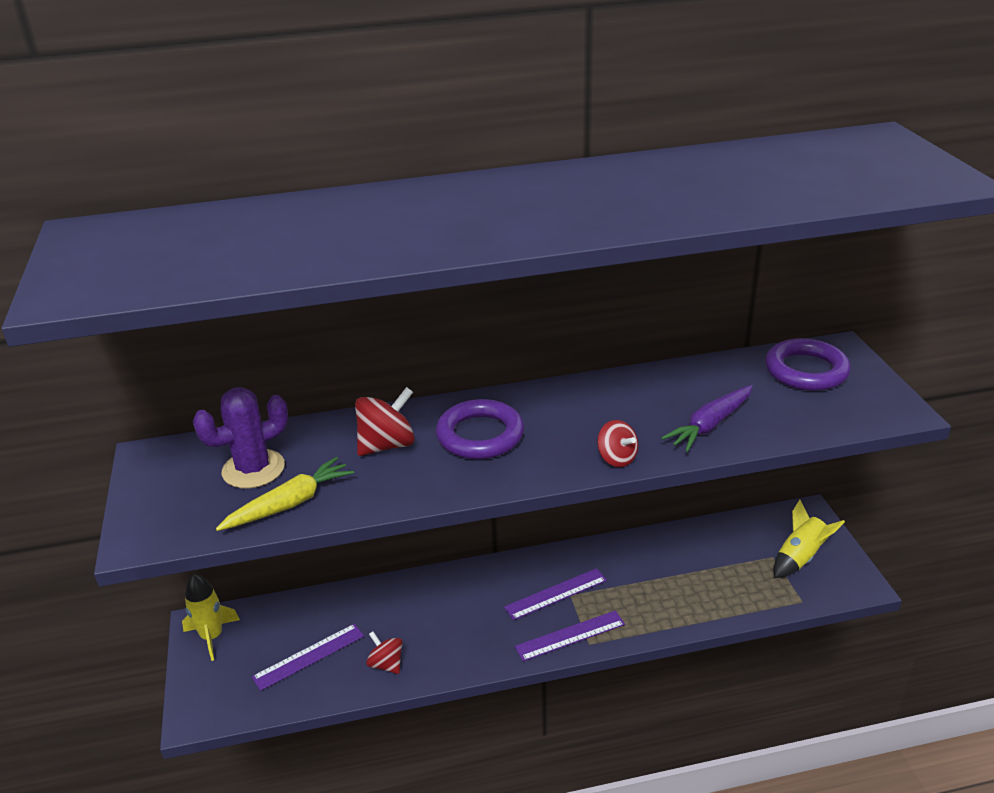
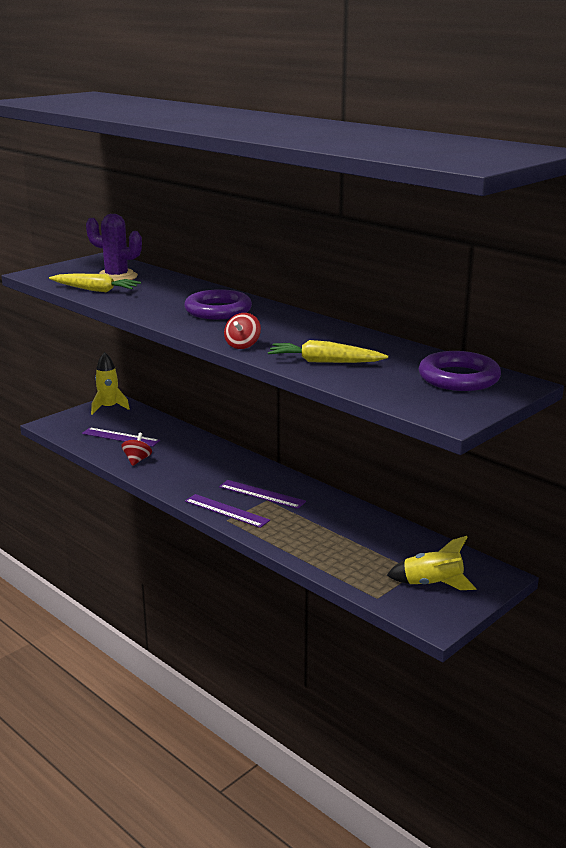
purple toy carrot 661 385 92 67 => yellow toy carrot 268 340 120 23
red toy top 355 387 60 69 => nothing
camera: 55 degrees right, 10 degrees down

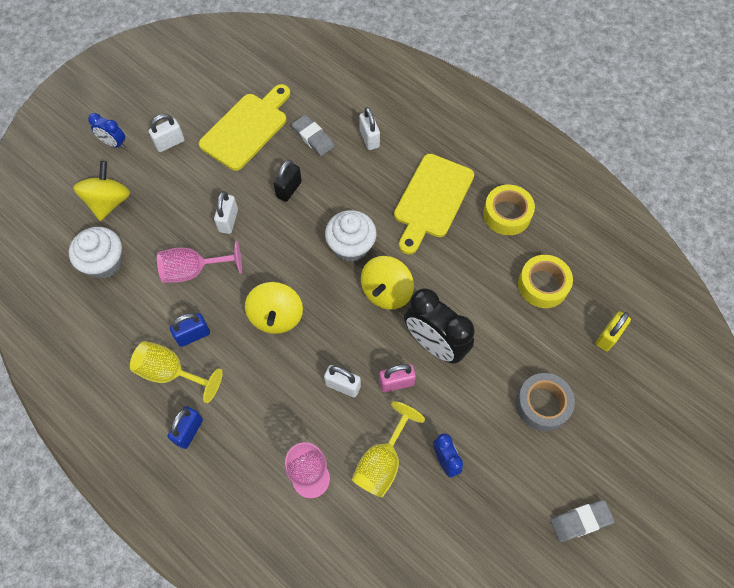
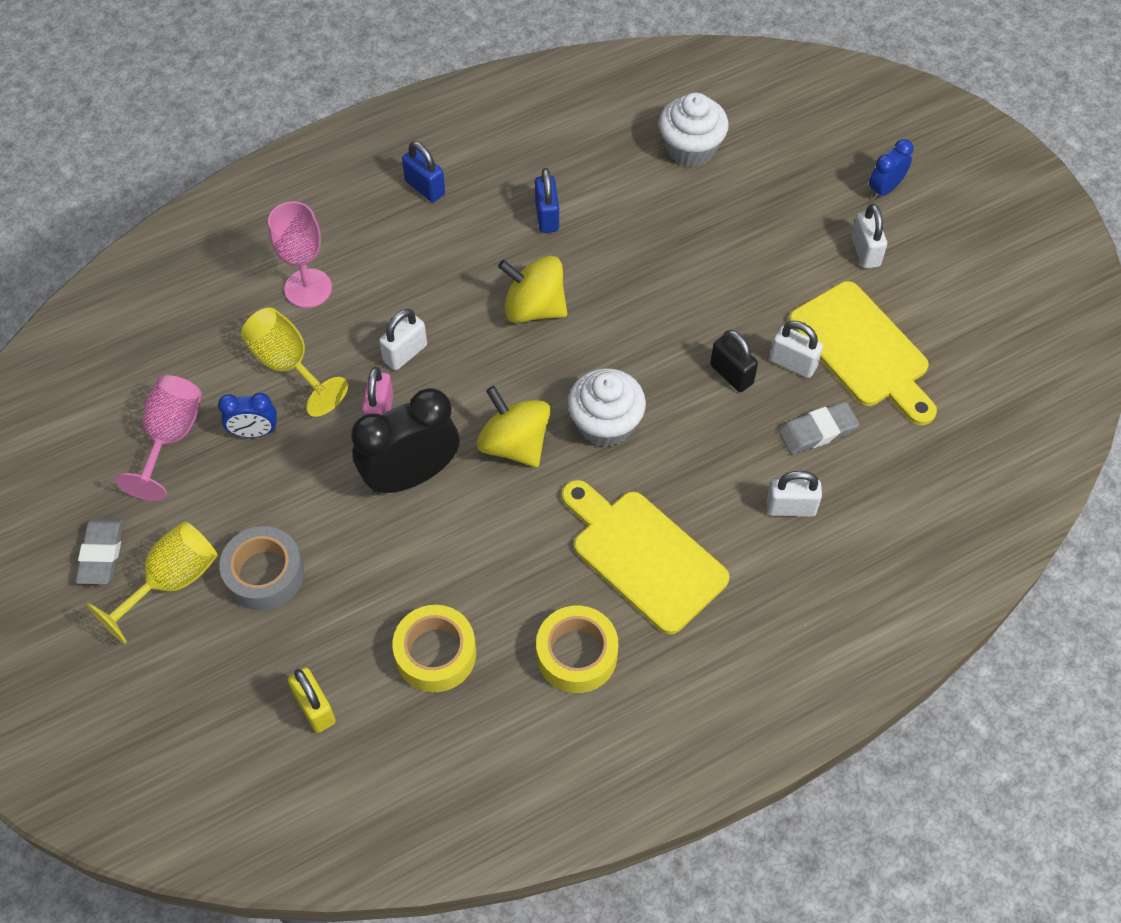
yellow toy top 73 161 57 60 => nothing
pure white padlock 214 191 24 43 => pure white padlock 770 321 53 57, moved
rose-pink wine glass 157 240 85 43 => rose-pink wine glass 115 375 87 126, moved
yellow wine glass 130 341 93 62 => yellow wine glass 87 521 131 123, moved
camera: 110 degrees right, 5 degrees down

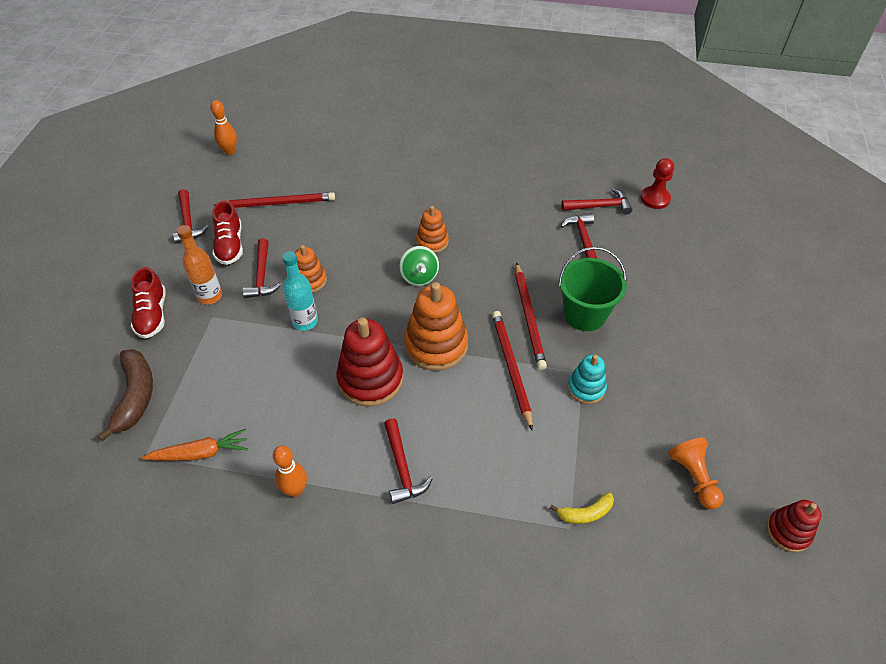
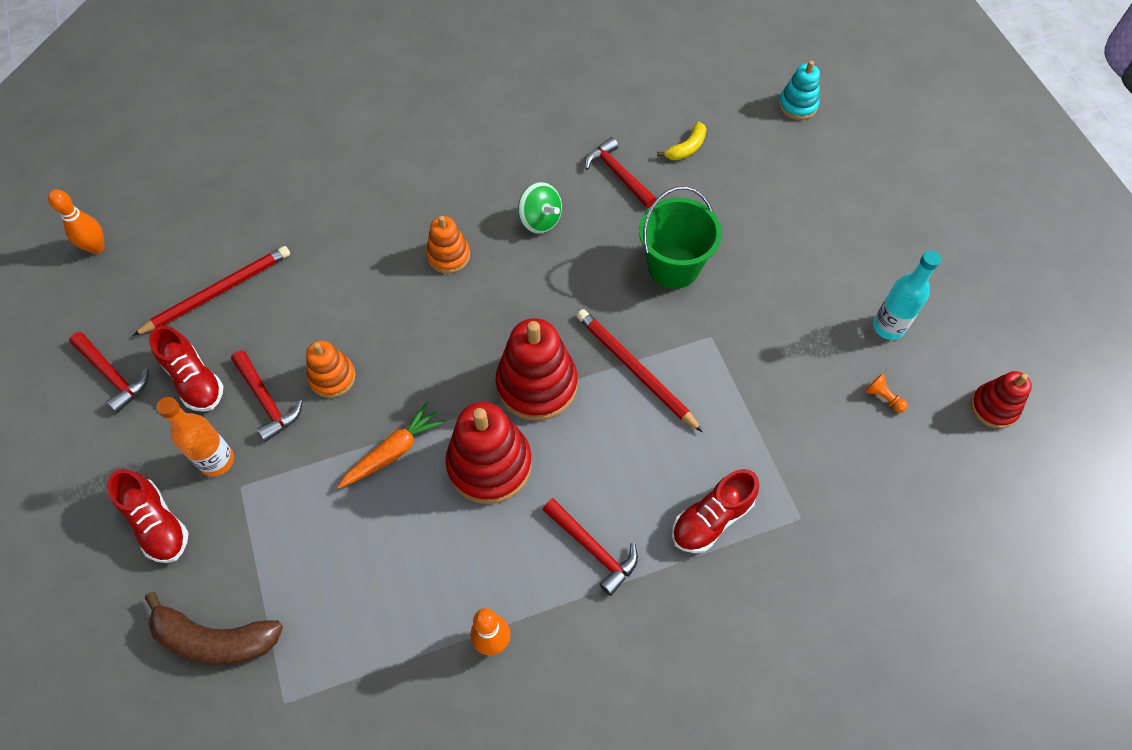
red pawn 641 158 33 51 => nothing
red hammer 561 188 71 27 => nothing
green toy top 399 246 40 40 => green toy top 518 182 44 52, moved
turquoise bottle 282 251 36 80 => turquoise bottle 873 251 68 89, moved
red lead pencil 515 262 32 108 => nothing
bright orange ring stacker 404 282 64 89 => red ring stacker 496 318 82 103
russet banana fruit 97 349 56 93 => russet banana fruit 145 592 138 73, 135 degrees clockwise
turquoise ring stacker 567 355 40 49 => turquoise ring stacker 778 61 42 59, moved
bright orange toy carrot 142 429 106 32 => bright orange toy carrot 337 402 108 87, moved
bright orange pawn 668 438 56 71 => bright orange pawn 865 374 42 39, x0.55
yellow banana fruit 550 492 64 32 => yellow banana fruit 657 122 49 38, moved
nothing => red sneaker 672 469 87 84
camera: 30 degrees left, 10 degrees up

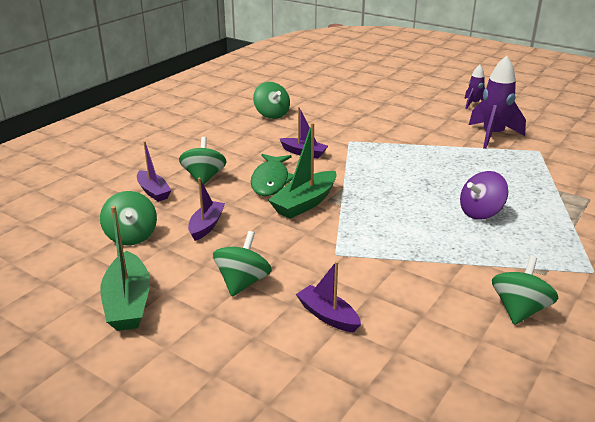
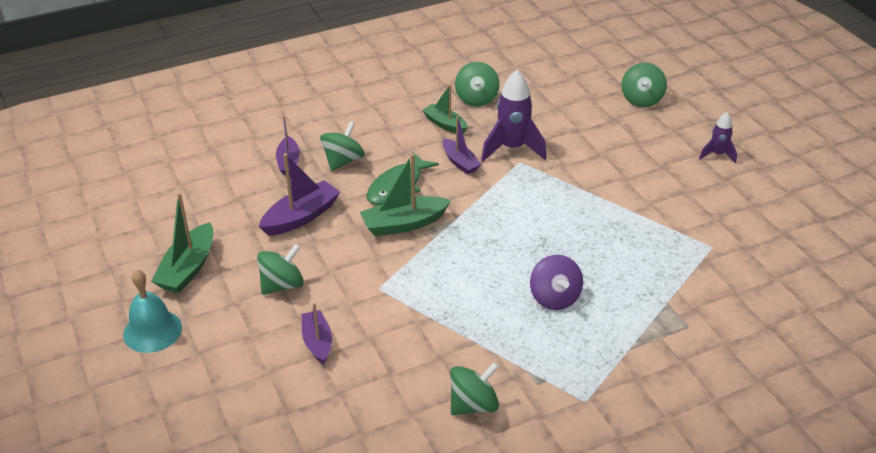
purple toy rocket 469 56 57 93 => purple toy rocket 481 70 66 91, moved
purple toy top 460 171 48 49 => purple toy top 530 255 53 55, 105 degrees counterclockwise
purple toy boat 188 178 37 63 => purple toy boat 259 153 81 83, x1.52
green toy top 100 191 57 54 => green toy top 622 63 45 44, moved
nothing => green toy boat 422 85 46 49
nothing => turquoise hand bell 123 269 59 84
camera: 30 degrees right, 10 degrees up

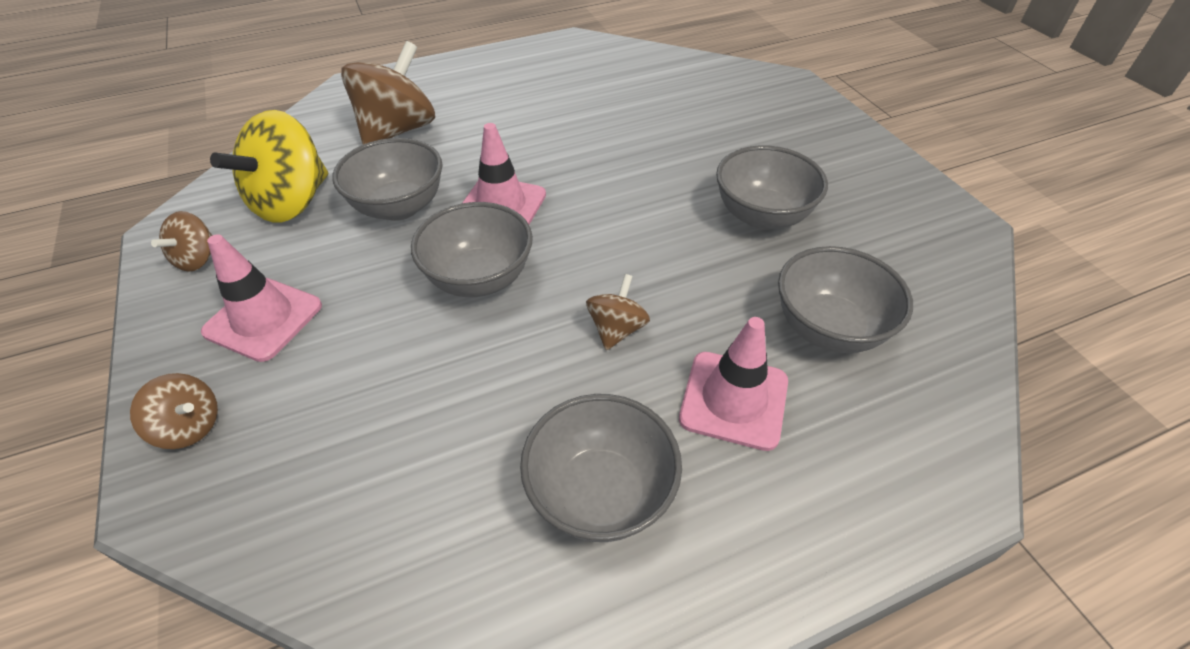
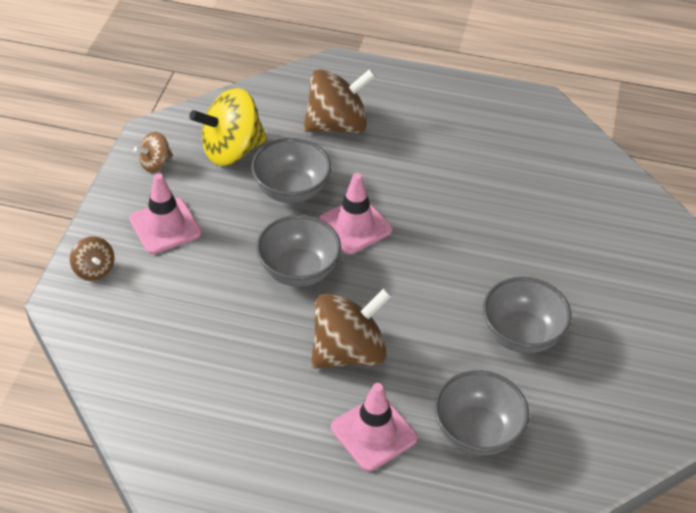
russet toy top 586 274 64 76 => russet toy top 311 288 81 81, x1.95
gray serving bowl 520 394 162 148 => nothing
camera: 35 degrees right, 0 degrees up

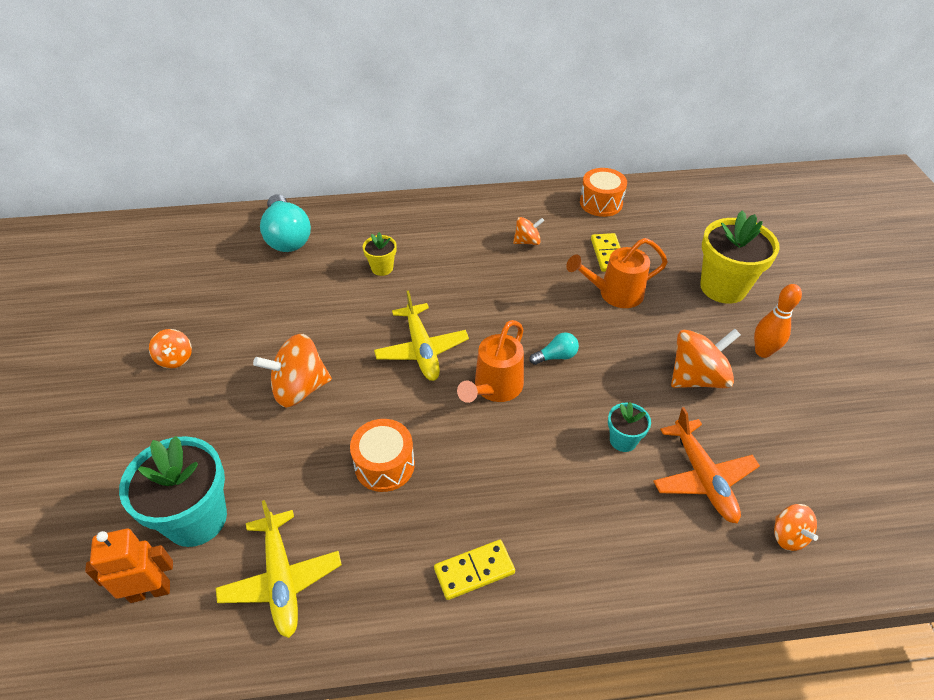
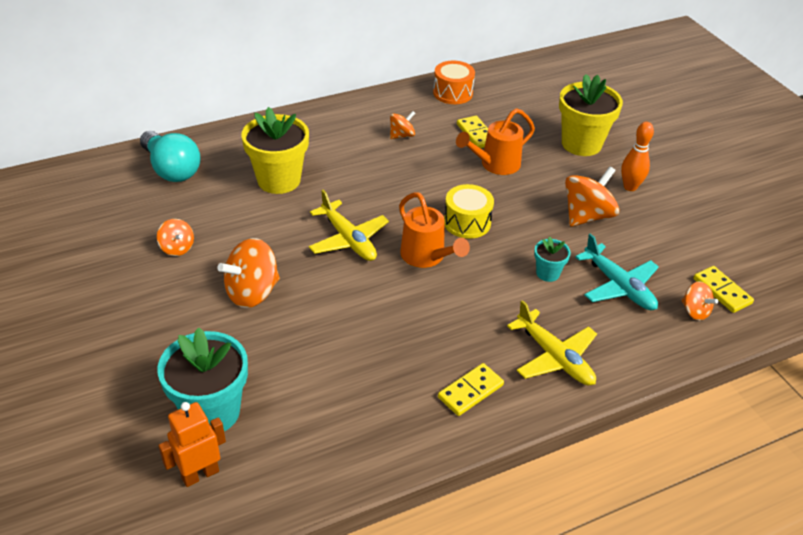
yellow plant pot 363 232 34 44 => yellow plant pot 241 107 68 87, x2.03
bright orange watering pot 457 320 67 83 => bright orange watering pot 399 192 71 76, 45 degrees counterclockwise
bright orange toy top 149 329 43 40 => bright orange toy top 157 219 37 37, moved
turquoise bulb 529 332 50 33 => yellow drum 444 184 50 55
bright orange aeroplane 653 407 107 117 => turquoise aeroplane 575 233 84 77
bright orange drum 350 419 65 73 => nothing
yellow aeroplane 216 500 126 138 => yellow aeroplane 507 300 90 85, moved
nothing => yellow domino 693 266 61 47
camera: 20 degrees left, 5 degrees down

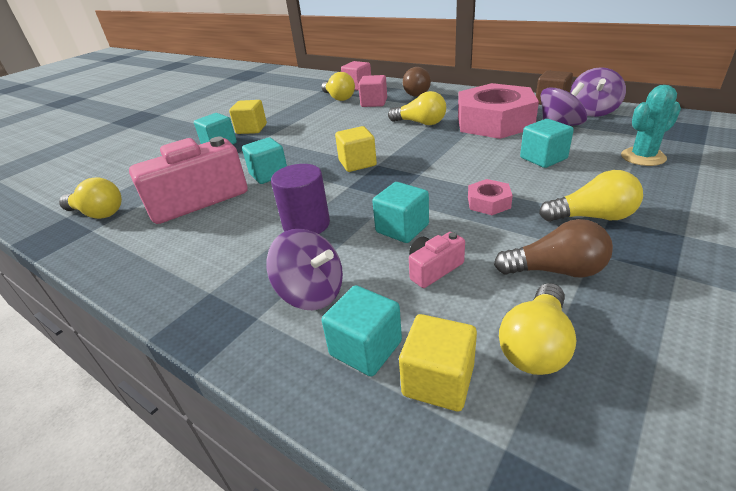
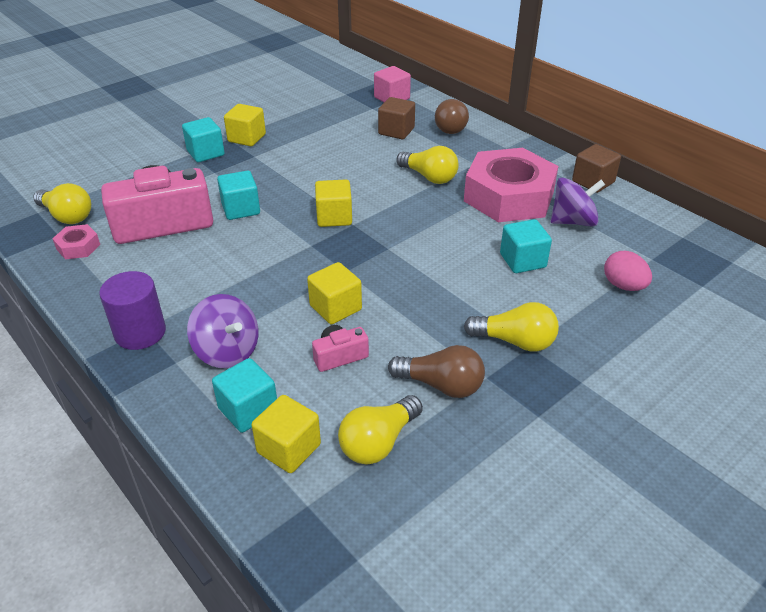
purple toy top 570 67 56 50 => nothing
yellow bulb 321 72 34 29 => nothing
rose-pink block 358 75 29 32 => russet block 378 97 37 42
turquoise saguaro cactus 621 85 60 81 => rose-pink toy egg 604 251 48 40
purple cylinder 271 164 59 70 => purple cylinder 99 271 67 79, moved
rose-pink nut 468 179 45 36 => rose-pink nut 52 224 48 35, moved
turquoise block 372 182 57 61 => yellow block 307 262 55 62
camera: 10 degrees right, 5 degrees up

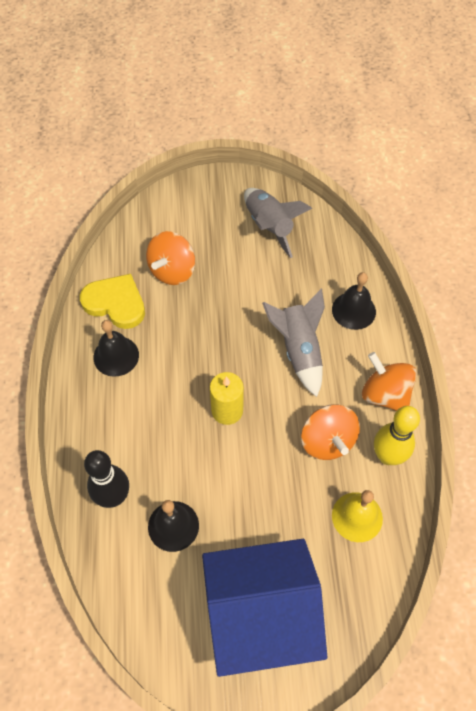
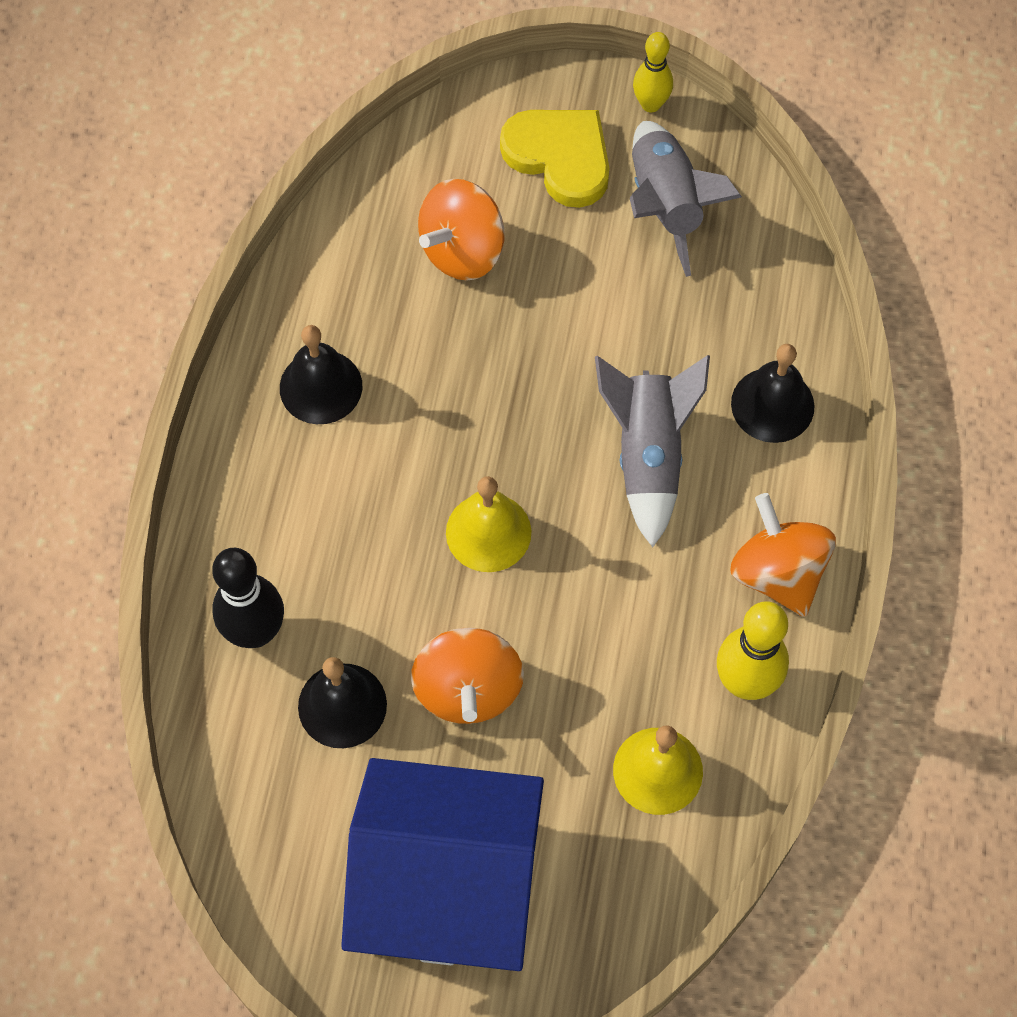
yellow heart shape 80 274 65 55 => yellow heart shape 500 110 109 98, moved
yellow pillar candle 210 372 34 53 => yellow hand bell 446 476 85 96
bright orange toy top 301 404 59 56 => bright orange toy top 411 628 113 96, moved
nothing => yellow skittle 633 32 40 80
camera: 15 degrees right, 5 degrees up

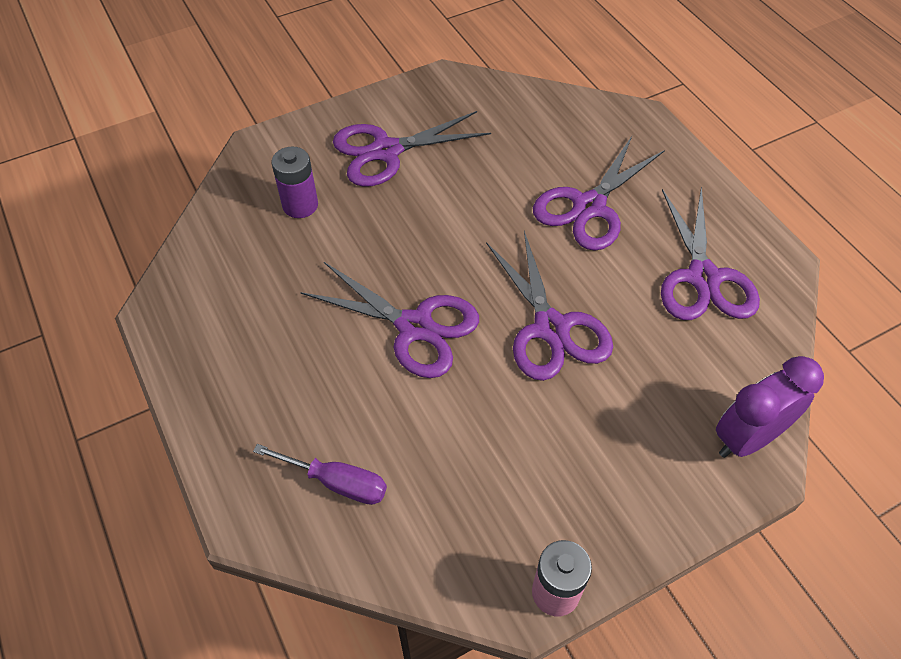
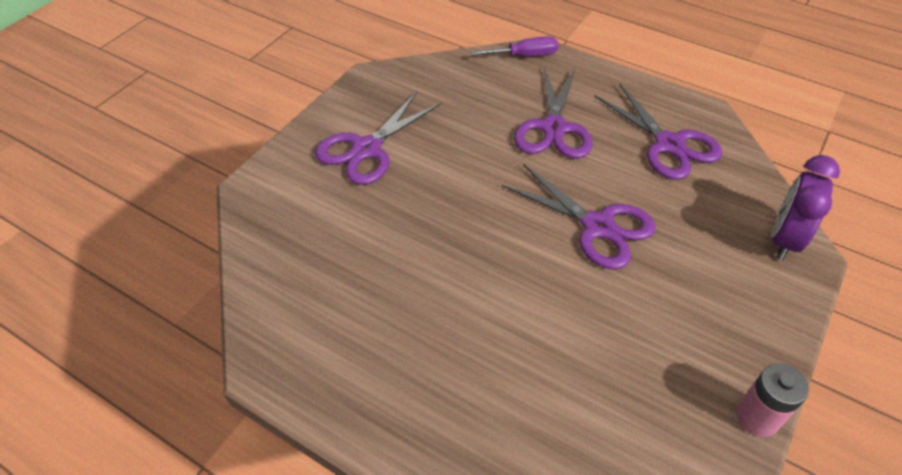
purple battery 272 147 46 71 => nothing
purple shears 300 262 179 116 => nothing
purple screwdriver 253 444 134 61 => purple screwdriver 471 36 87 20, moved
camera: 30 degrees left, 5 degrees down

